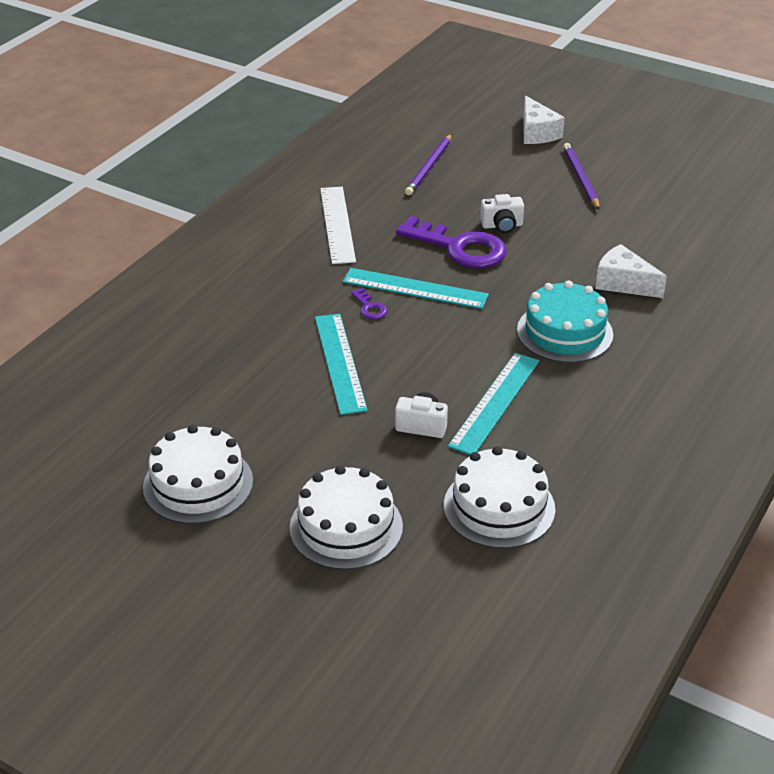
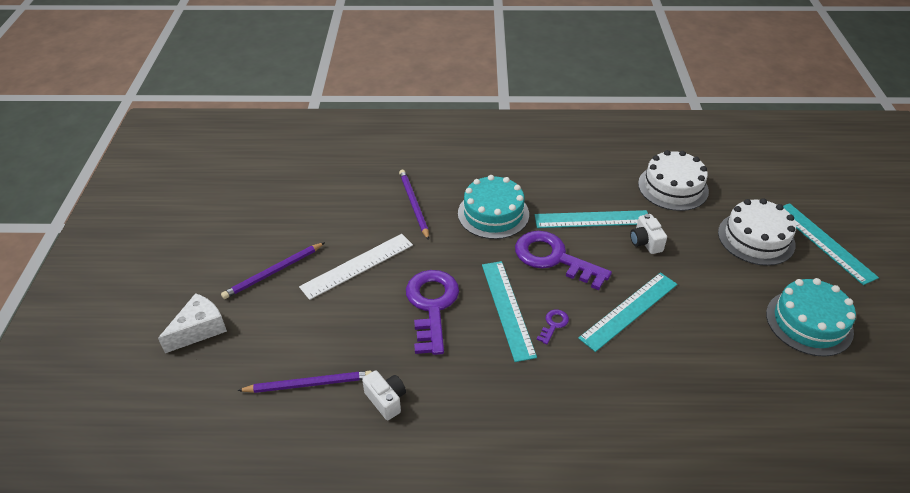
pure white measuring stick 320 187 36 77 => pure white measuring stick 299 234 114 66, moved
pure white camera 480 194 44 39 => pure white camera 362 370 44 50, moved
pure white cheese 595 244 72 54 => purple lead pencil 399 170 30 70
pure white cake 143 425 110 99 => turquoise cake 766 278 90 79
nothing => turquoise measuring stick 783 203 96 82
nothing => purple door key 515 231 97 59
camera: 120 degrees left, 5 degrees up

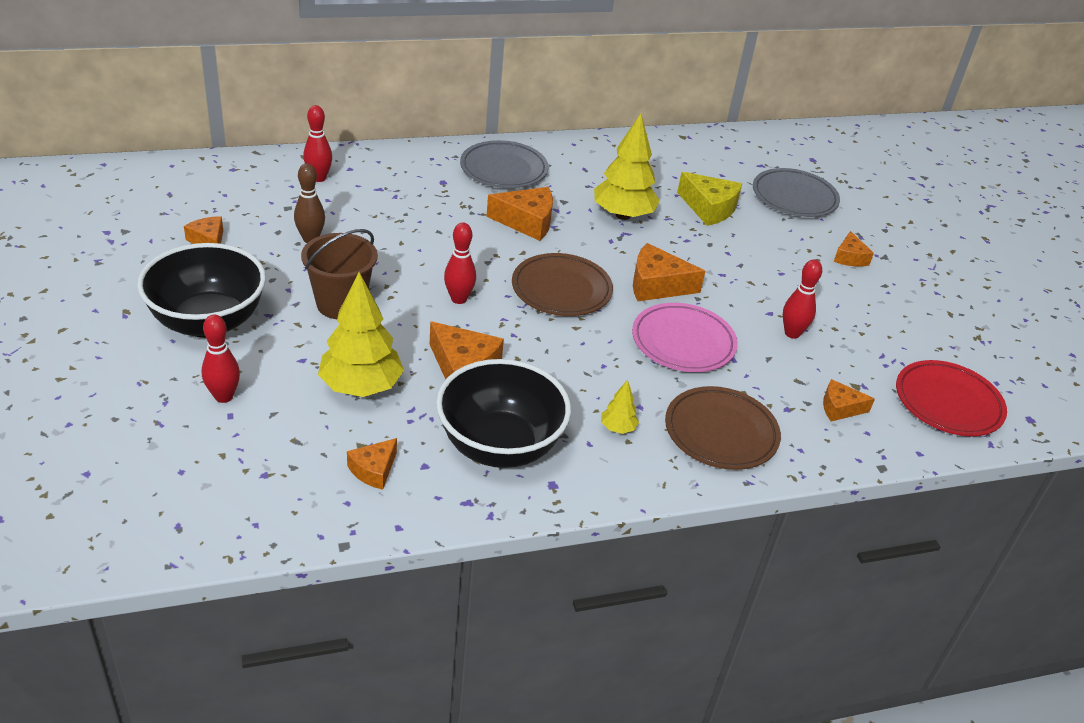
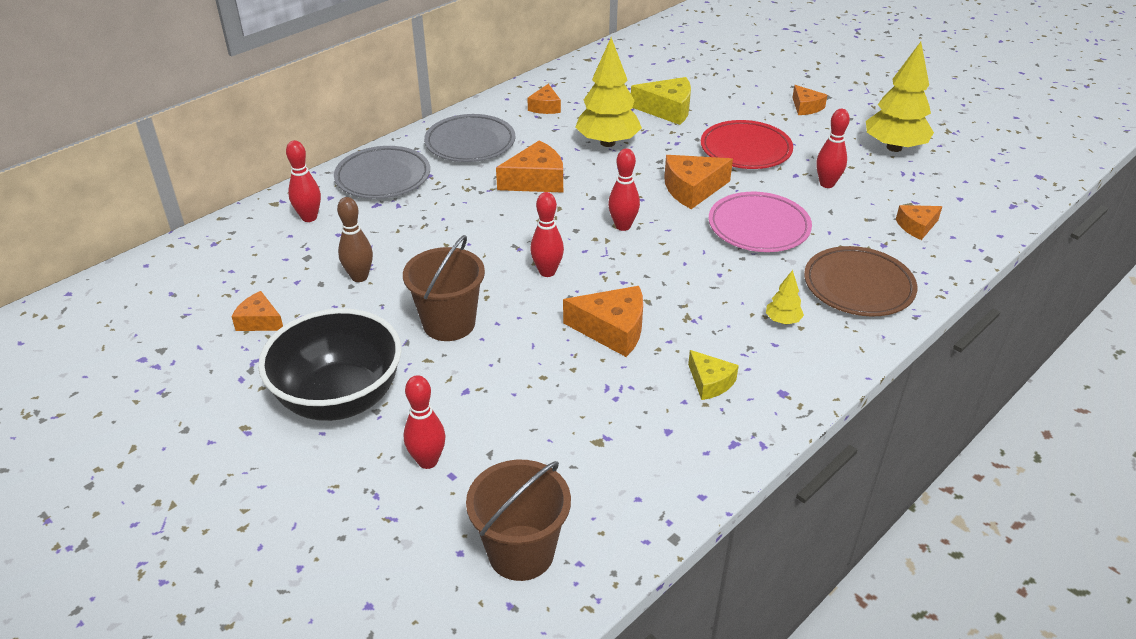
gray plate 753 168 87 49 => gray plate 334 146 96 53, moved
russet plate 512 253 101 63 => red skittle 608 148 32 83
yellow fir tree 318 272 86 125 => yellow fir tree 866 42 68 110, moved
jet-black serving bowl 436 359 135 109 => yellow cheese 688 350 51 50
red plate 896 360 111 76 => red plate 701 120 92 49, moved
bright orange cheese 347 438 50 52 => bright orange cheese 527 84 34 30, moved
nothing => russet sand bucket 466 460 105 121
camera: 25 degrees left, 0 degrees up

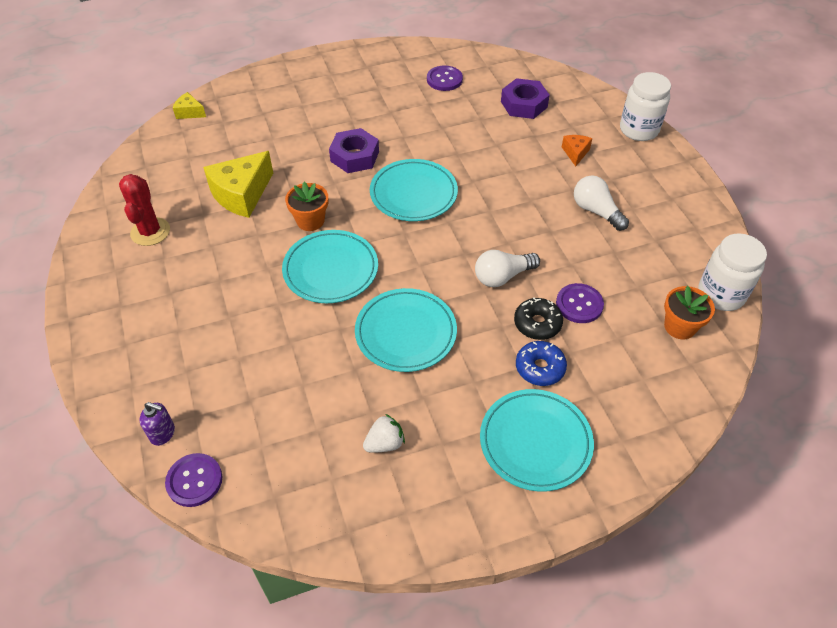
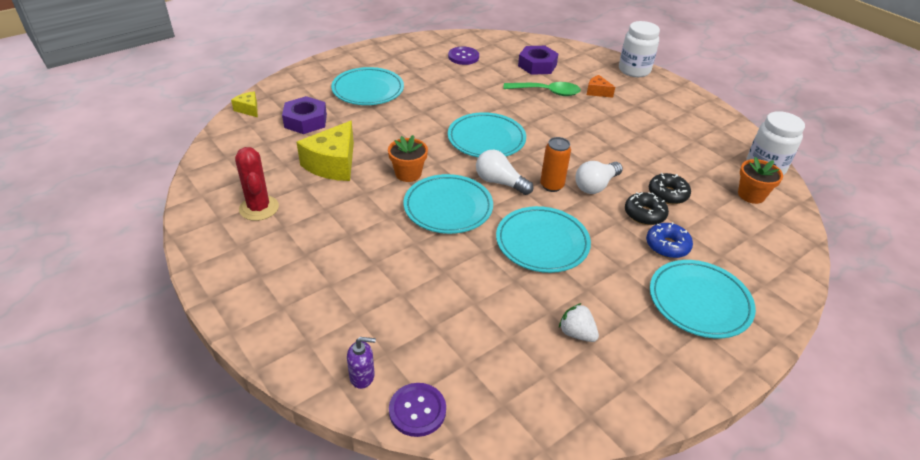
yellow cheese 173 92 33 27 => yellow cheese 231 91 27 26, 45 degrees clockwise
purple nut 329 128 50 45 => purple nut 282 96 45 38, moved
bright orange cheese 562 135 30 32 => bright orange cheese 587 75 28 23, 45 degrees counterclockwise
pure white bulb 574 175 55 56 => pure white bulb 476 150 57 45, moved
purple sewing button 556 283 48 40 => jet-black doughnut 649 173 42 31
pure white toy strawberry 363 414 42 39 => pure white toy strawberry 559 303 40 39, 90 degrees counterclockwise
nothing => turquoise plate 331 67 73 38
nothing => green teaspoon 503 82 78 14
nothing => bright orange tin 540 137 31 55
camera: 20 degrees left, 10 degrees down

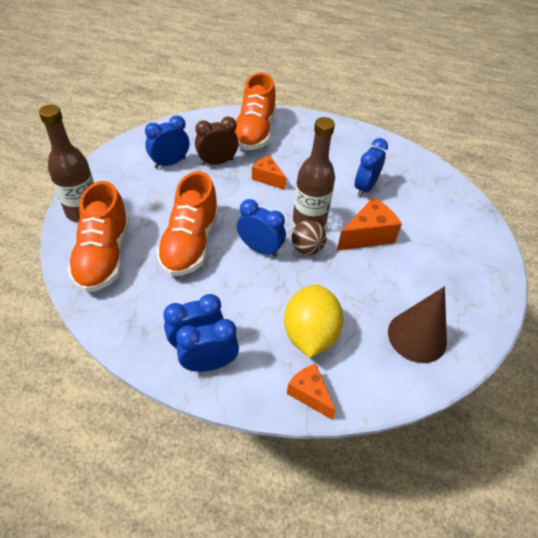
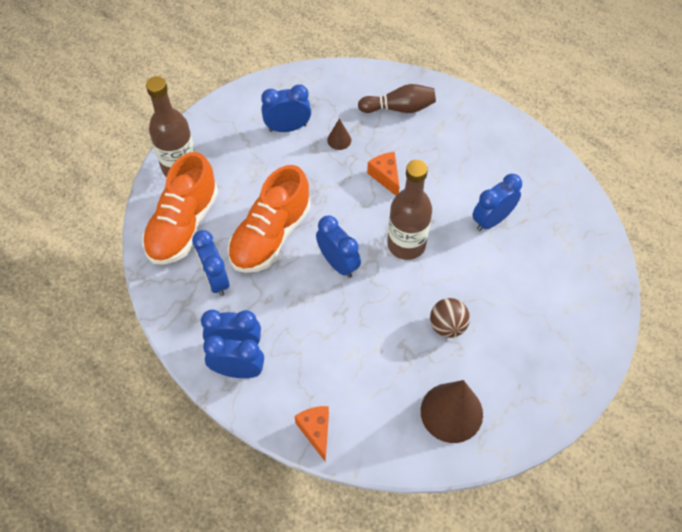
bright orange sneaker 235 73 41 77 => russet skittle 358 84 78 29
russet bedside clock 195 117 44 49 => russet cone 327 118 24 32
bright orange cheese 337 197 65 54 => nothing
russet sphere 292 220 34 35 => russet sphere 430 298 40 40, moved
yellow toy lemon 284 284 60 74 => nothing
nothing => royal blue bedside clock 192 230 37 66
camera: 25 degrees right, 10 degrees up

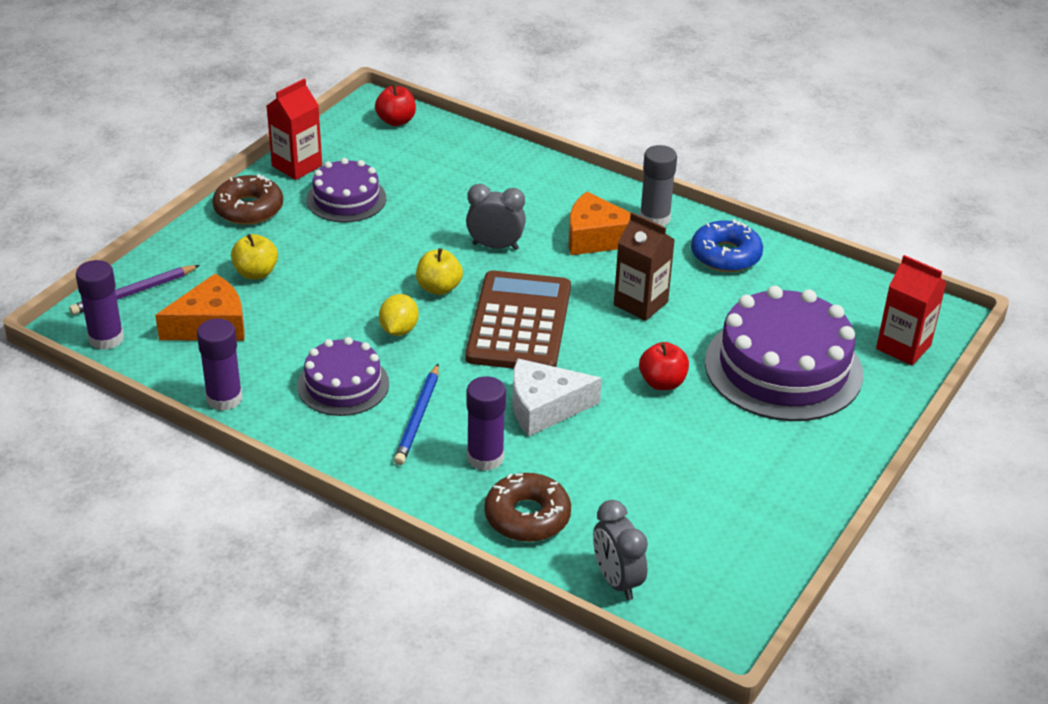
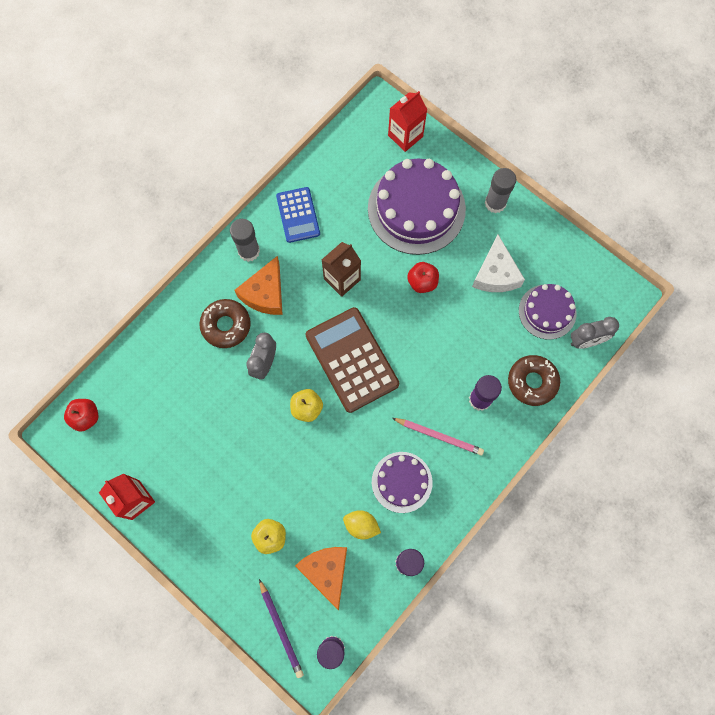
purple cake 307 158 79 64 => purple cake 519 284 57 56, moved
russet doughnut 212 174 71 51 => russet doughnut 199 299 52 49, moved
royal blue doughnut 691 219 72 53 => royal blue pocket calculator 276 187 44 56
russet pocket calculator 465 270 106 99 => russet pocket calculator 306 307 93 106, 45 degrees clockwise
yellow toy lemon 379 294 40 42 => yellow toy lemon 343 510 38 29, moved
pure white cheese 512 358 90 78 => pure white cheese 472 234 53 58, moved
royal blue lead pencil 394 364 45 101 => rose-pink lead pencil 392 418 92 38
nothing => gray glue 485 168 31 45
camera: 80 degrees left, 35 degrees up

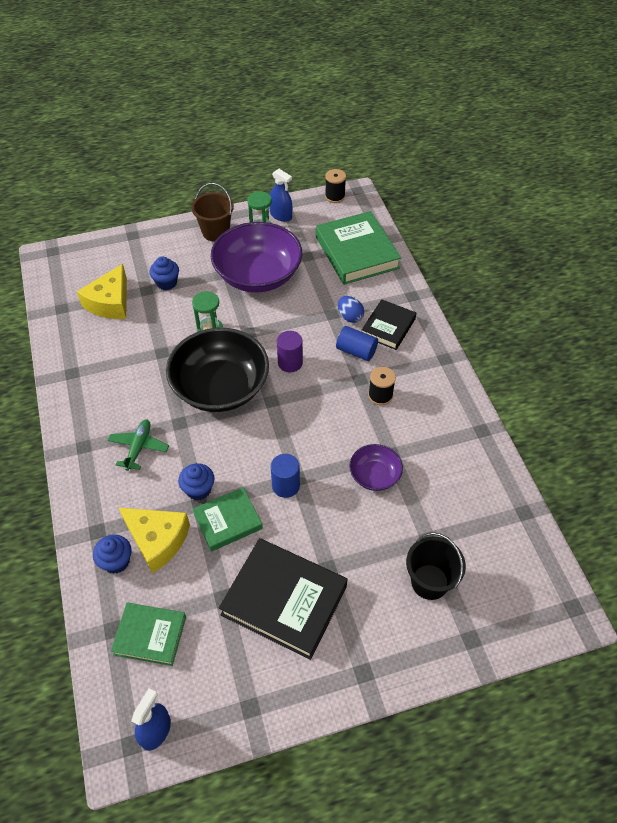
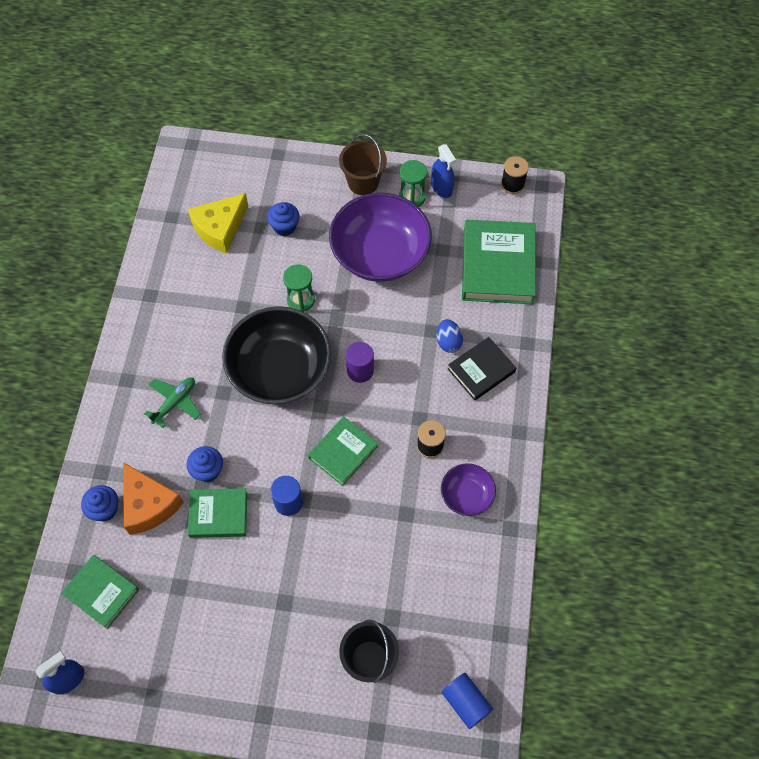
royal blue cylinder 336 326 42 35 => royal blue cylinder 441 673 52 56, moved
purple serving bowl 349 444 54 47 => purple serving bowl 441 463 55 53, moved
yellow cheese 119 508 71 65 => bright orange cheese 123 462 61 73
jet-black hardback 219 538 129 122 => nothing
nothing => green hardback 308 416 70 70
camera: 25 degrees right, 10 degrees up

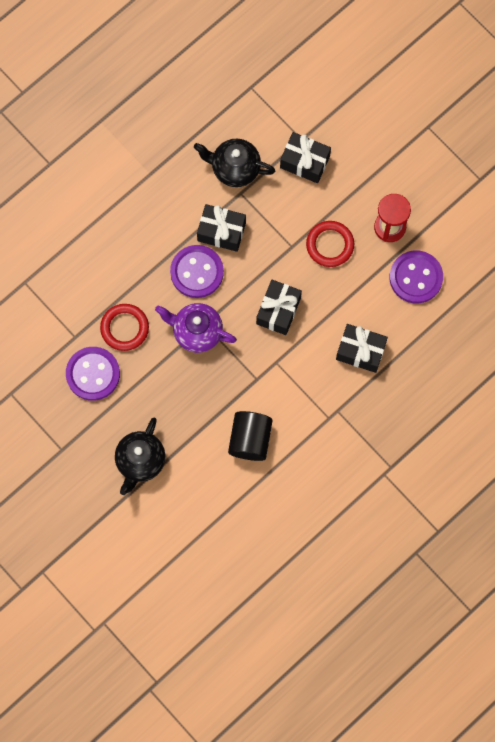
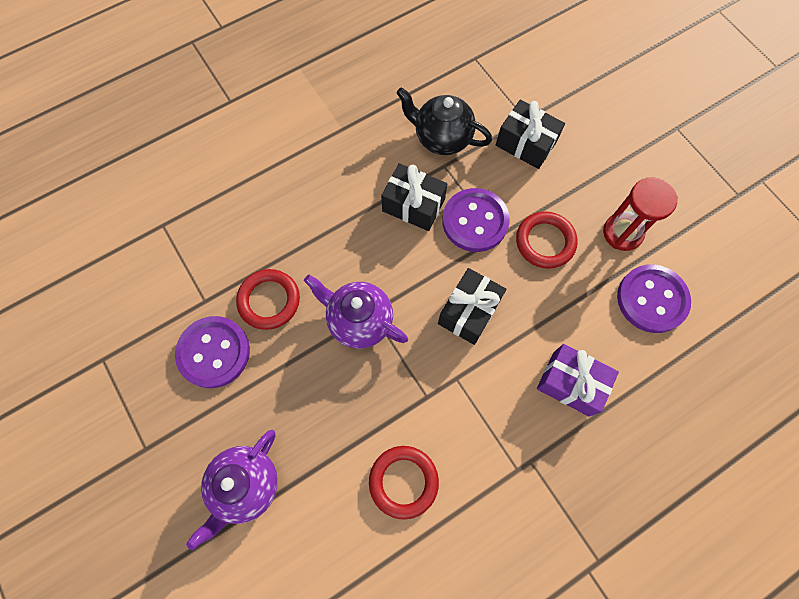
purple sewing button 170 245 54 53 => purple sewing button 442 188 68 64, moved
jet-black present 336 324 52 49 => purple present 537 344 82 73
jet-black cylinder 228 411 45 50 => red torus 369 446 70 73
jet-black china teapot 115 418 50 77 => purple china teapot 186 430 92 120
camera: 10 degrees right, 5 degrees down

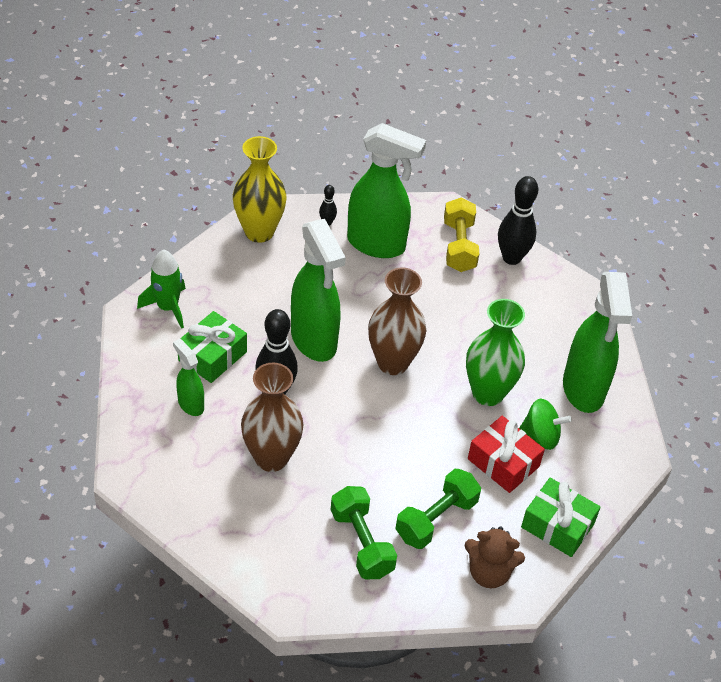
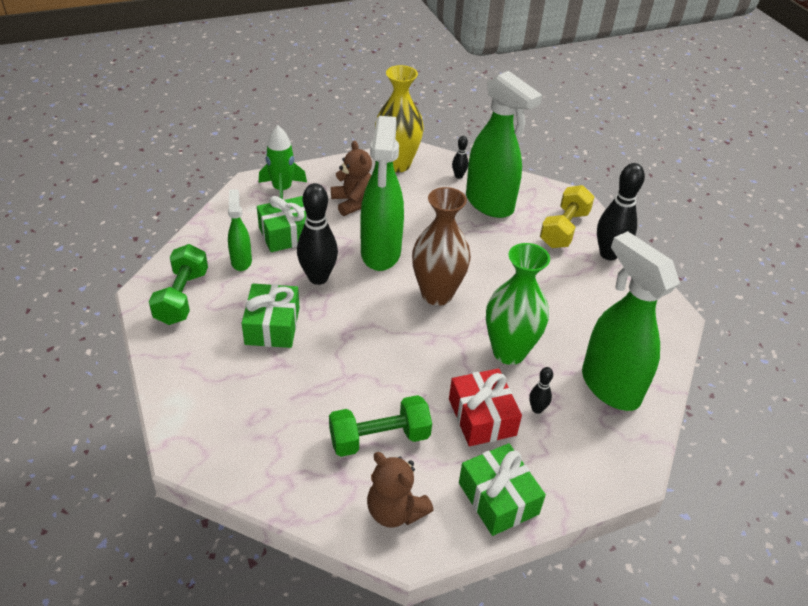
green sprayer 563 272 69 141 => green sprayer 582 231 98 180, 120 degrees clockwise
russet flower vase 241 363 63 109 => green present 241 284 59 64
green toy top 519 399 53 51 => jet-black skittle 529 367 24 47
green dumbbell 331 486 66 93 => green dumbbell 149 244 59 81, moved
nothing => russet teddy bear 331 141 41 75
camera: 30 degrees right, 5 degrees down

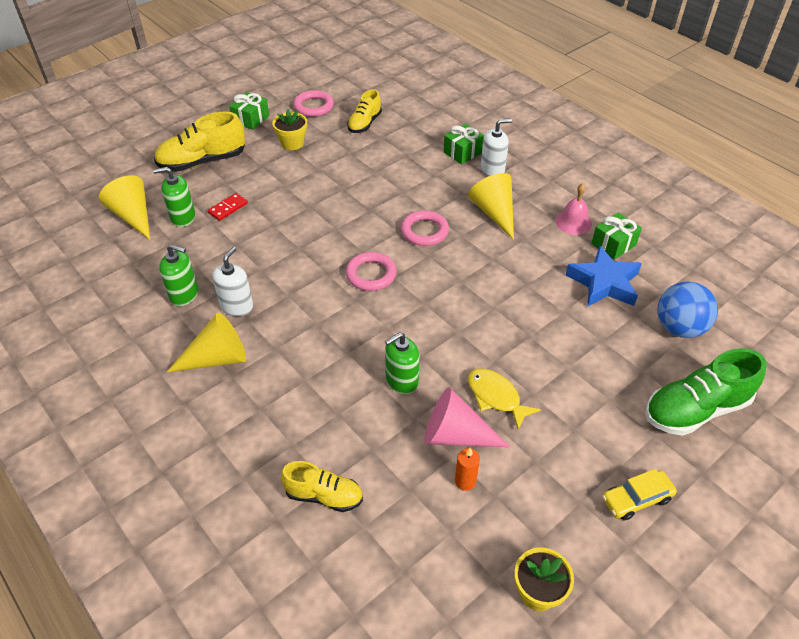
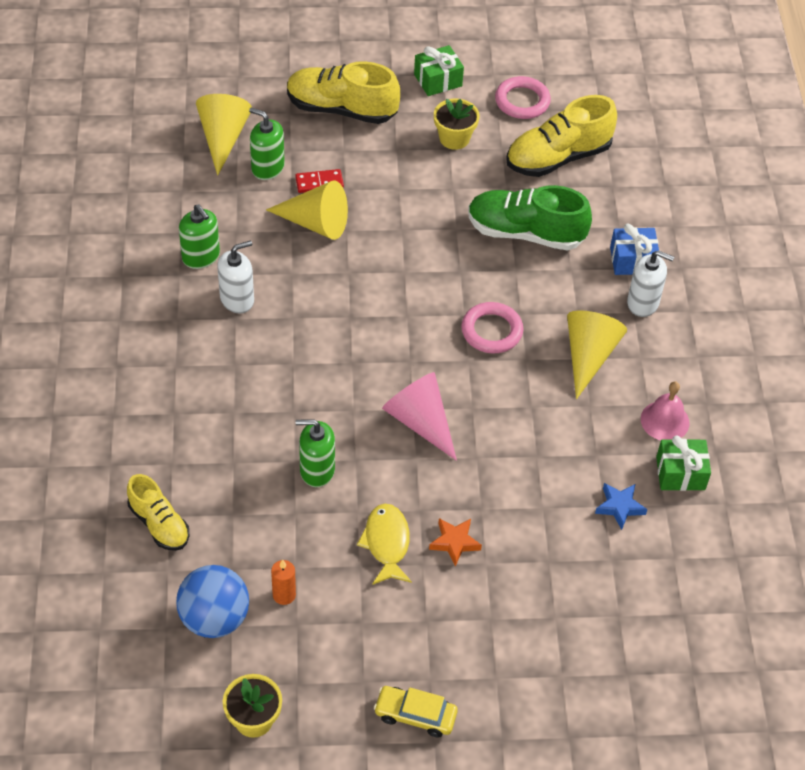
yellow sneaker 347 89 35 44 => yellow sneaker 506 95 111 82, x1.63
green present 443 124 41 40 => royal blue present 610 224 50 51
royal blue star shape 566 245 76 62 => royal blue star shape 595 483 53 47, x0.53
rose-pink torus 346 252 51 39 => nothing
royal blue sphere 657 282 61 56 => royal blue sphere 176 565 73 73, moved
yellow cone 167 313 79 59 => yellow cone 266 180 82 60, moved
green sneaker 645 348 121 88 => green sneaker 468 185 124 66, moved
rose-pink cone 424 387 86 60 => rose-pink cone 382 372 75 89, moved
nothing => bright orange star shape 429 518 53 48
camera: 35 degrees right, 5 degrees up

